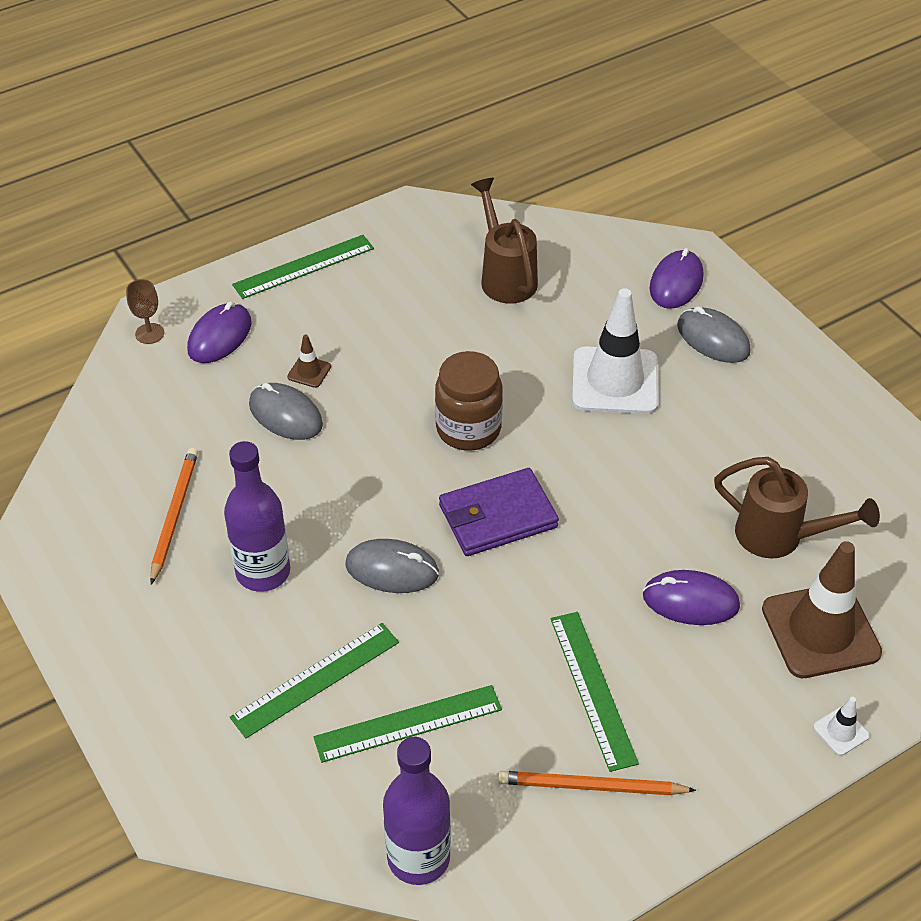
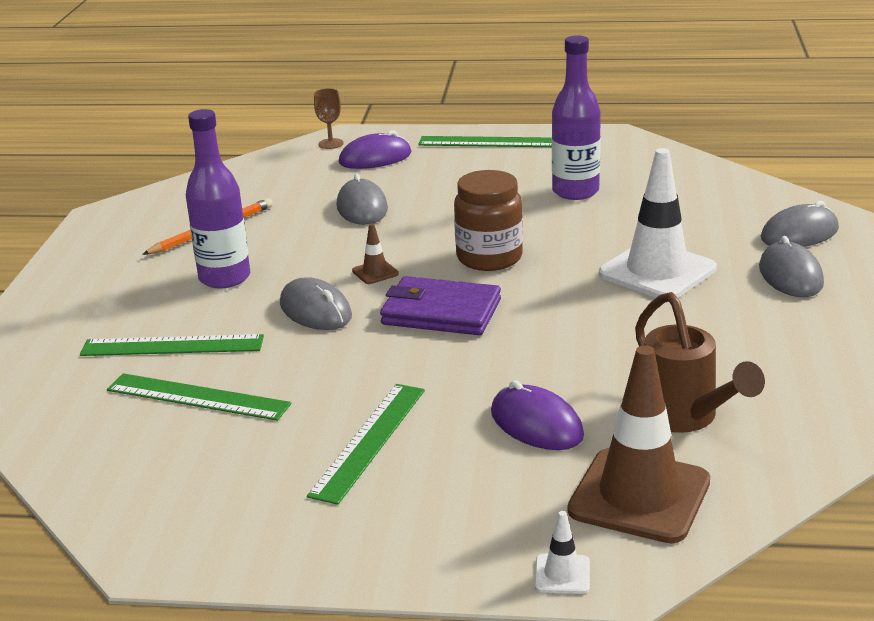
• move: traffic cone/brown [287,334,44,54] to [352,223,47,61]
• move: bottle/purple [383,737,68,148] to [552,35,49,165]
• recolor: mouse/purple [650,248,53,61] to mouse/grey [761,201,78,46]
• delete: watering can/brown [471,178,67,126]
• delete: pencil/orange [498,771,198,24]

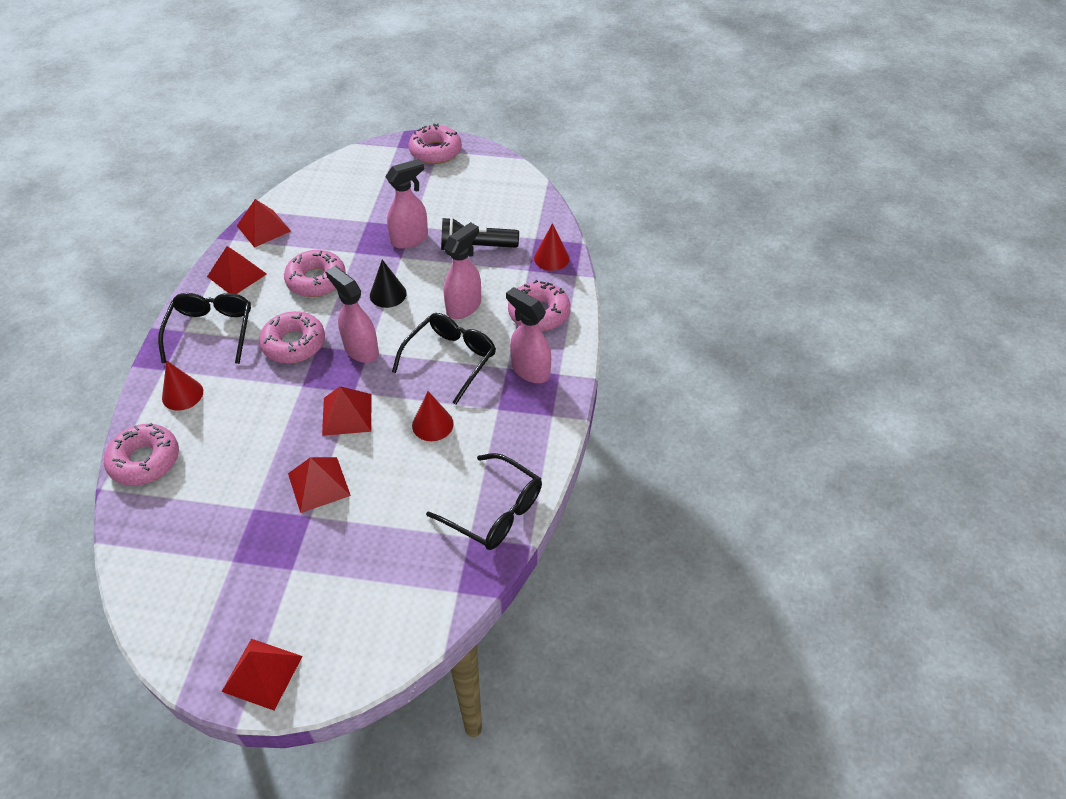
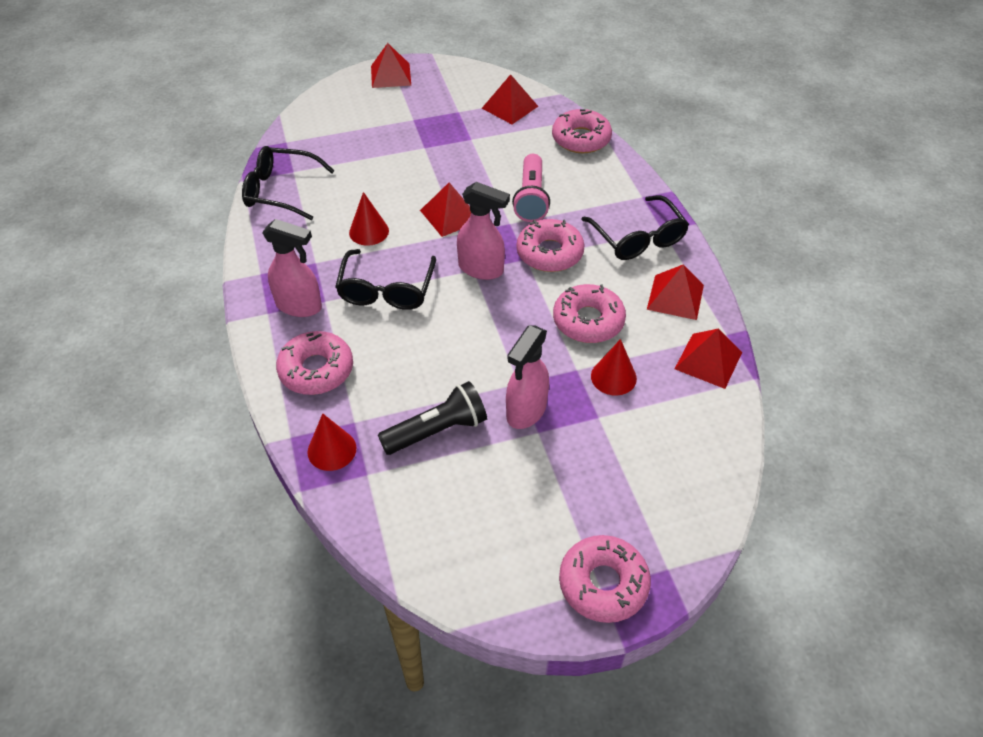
• move: pyramid/red [288,457,63,56] to [482,74,56,50]
• insert: flashlight/pink [512,154,38,68]
• move: cone/red [162,360,41,51] to [591,339,46,57]
• delete: cone/black [370,260,37,48]
• delete: spray bottle/pink [444,222,37,97]

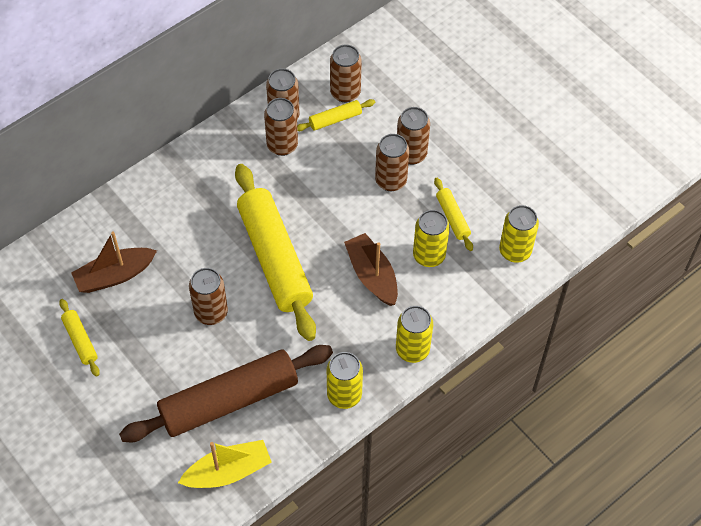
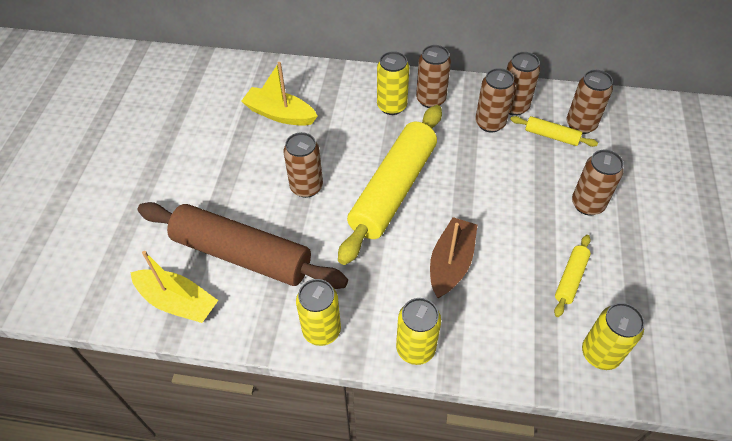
• recolor: boat/brown [71,231,86,62] to boat/yellow [241,62,77,64]
• move: can/yellow [413,210,37,57] to [377,51,32,64]
• move: can/brown [375,134,34,57] to [416,45,35,63]
• delete: rolling pin/yellow [59,299,41,78]

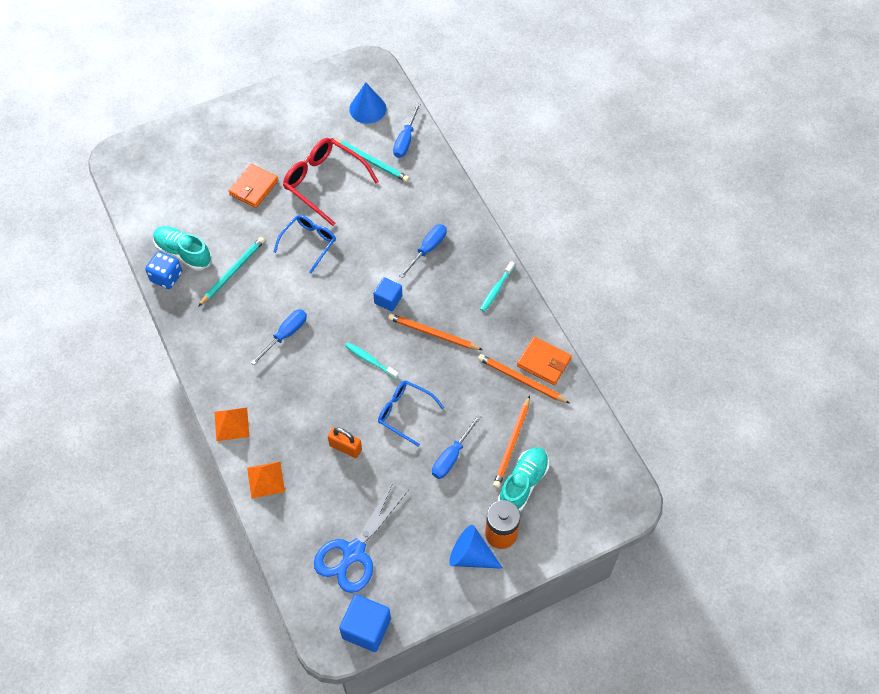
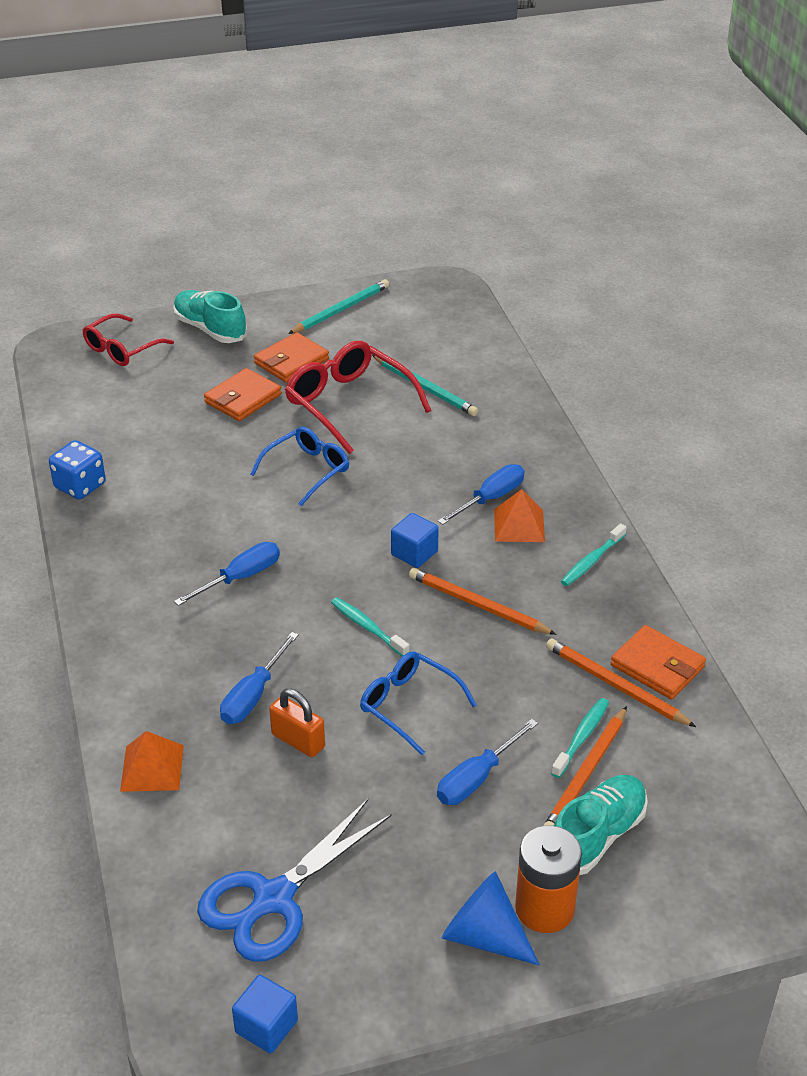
• insert: glasses/red [83,314,91,52]
• move: shoe/turquoise [153,226,59,45] to [173,290,74,53]
• move: screwdriver/blue [393,103,28,55] to [220,632,79,92]
• resize: cube/blue [339,594,52,58] = [232,975,66,79] x0.65
• insert: wallet/orange [254,332,75,50]
• move: pencil/turquoise [198,237,67,70] to [288,279,101,55]
• move: pyramid/orange [215,408,35,33] to [494,489,51,53]
• insert: toothbrush/turquoise [551,698,58,80]
• delete: cone/blue [349,82,37,42]

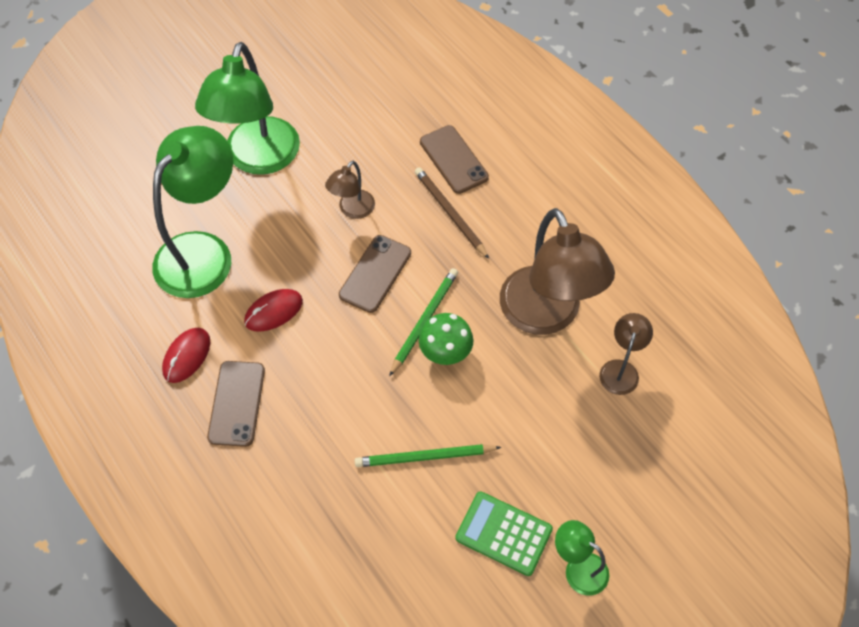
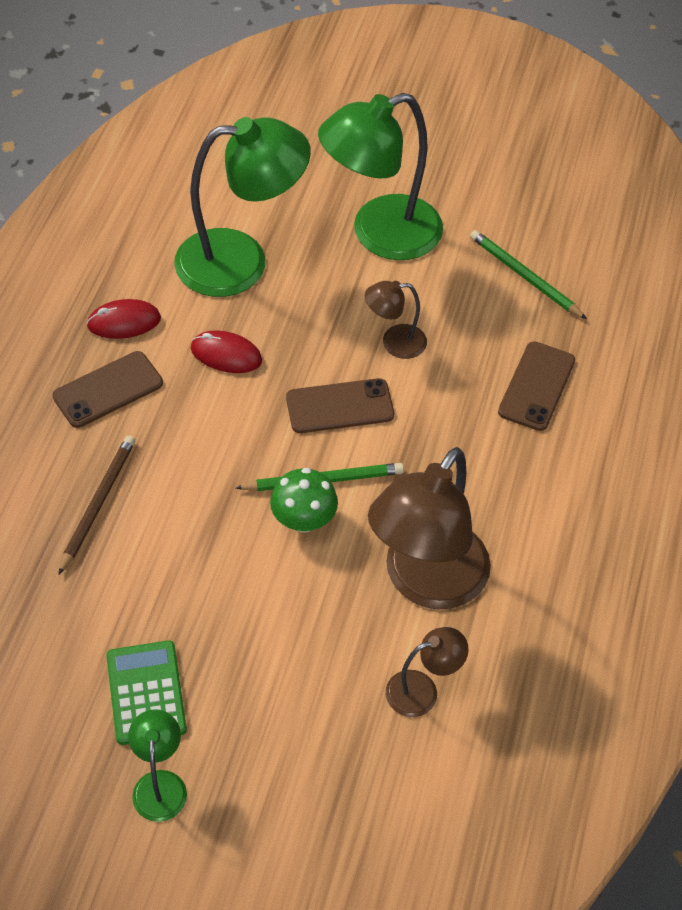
• move: pencil/brown [415,167,74,92] to [58,435,77,140]
• move: pencil/green [355,444,147,23] to [470,230,117,89]

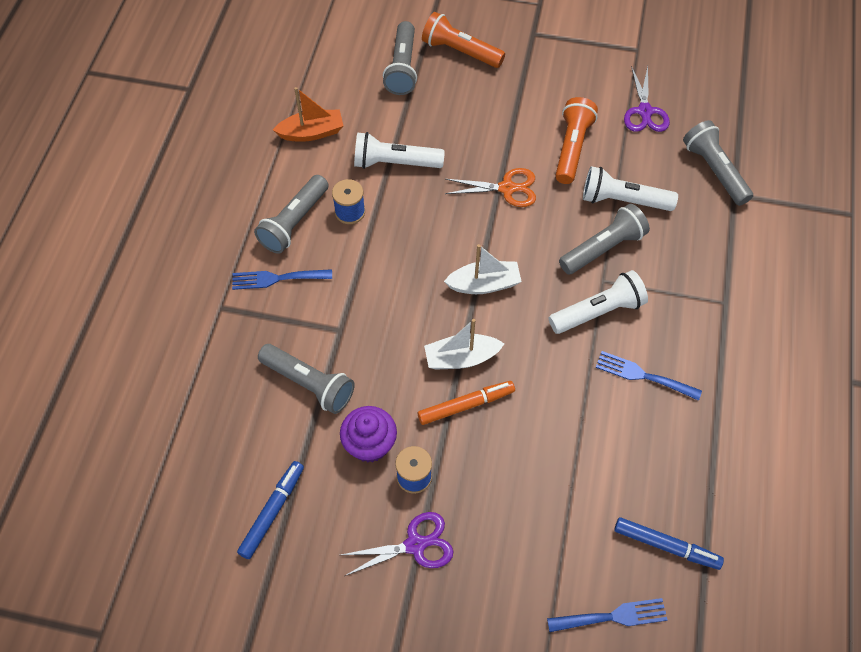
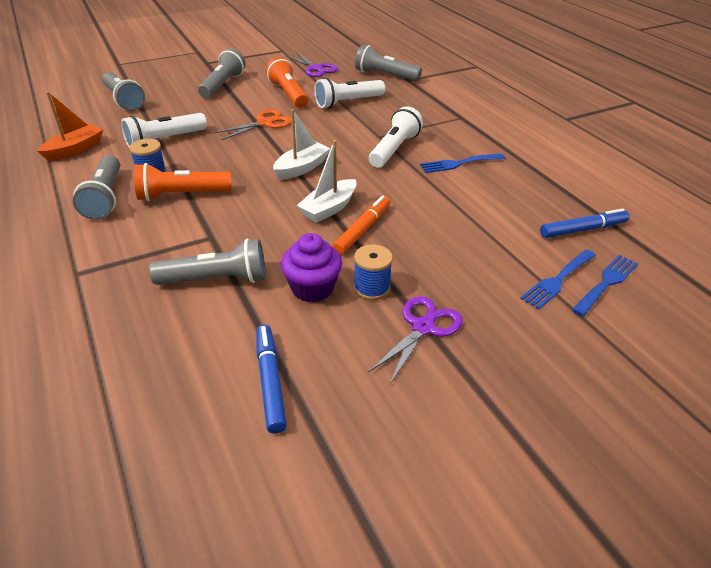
• move: flashlight/orange [422,12,83,56] to [134,163,98,38]
• move: flashlight/grey [559,204,91,71] to [198,49,48,49]
• move: fork/blue [232,269,100,21] to [520,249,76,61]

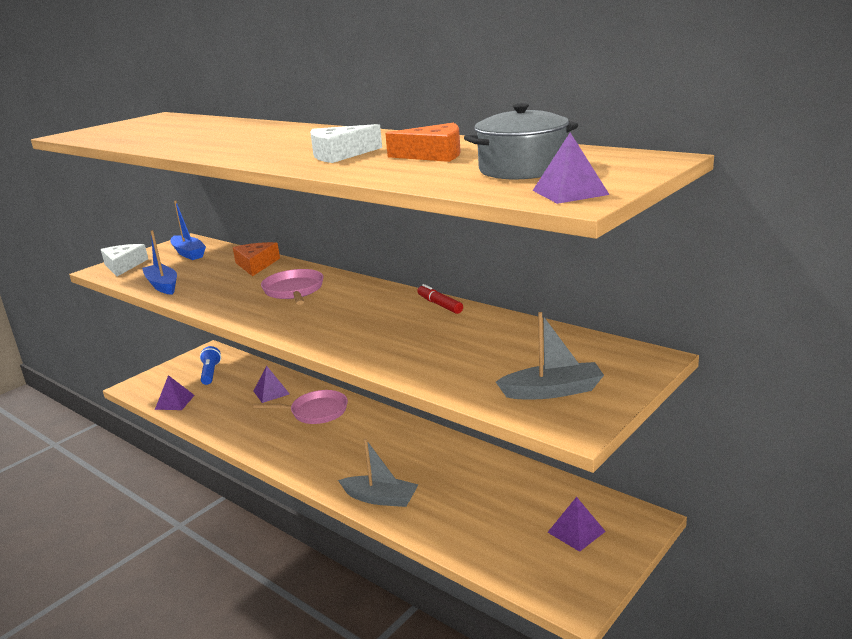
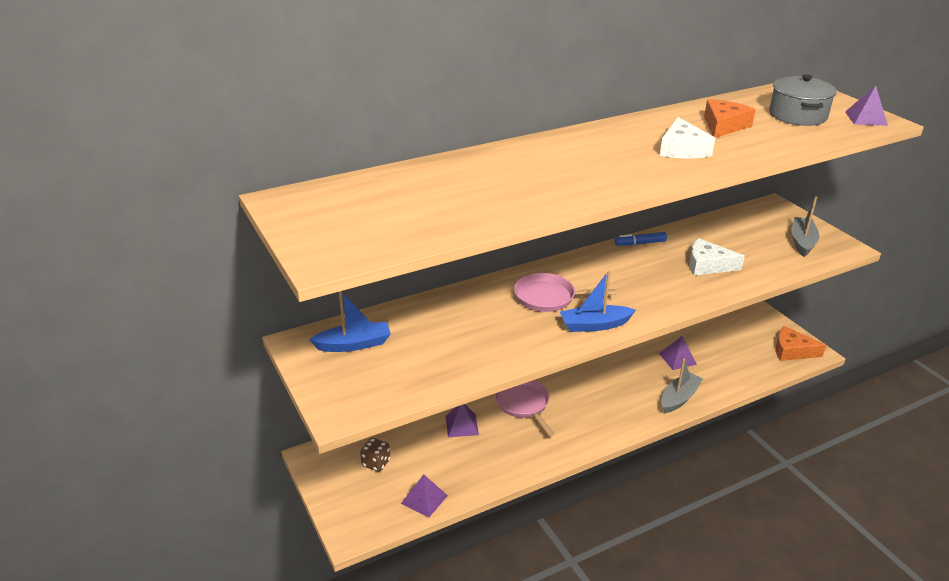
• replace: flashlight/blue [200,346,21,39] to dice/brown [360,438,30,34]
• rotate: pan/pink [253,390,95,34] = [495,380,60,56] 45 degrees counterclockwise
• move: boat/blue [142,230,35,65] to [560,270,76,62]
• recolor: marker/red [417,284,46,30] to marker/blue [615,232,52,14]
• move: pyramid/purple [547,497,59,55] to [659,336,38,34]
• move: cheese/white [101,244,47,32] to [689,238,56,38]
• move: cheese/orange [233,242,47,34] to [776,326,50,35]

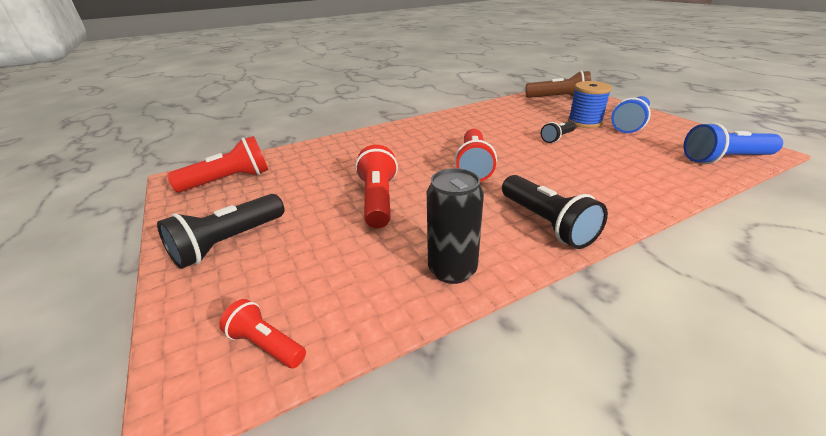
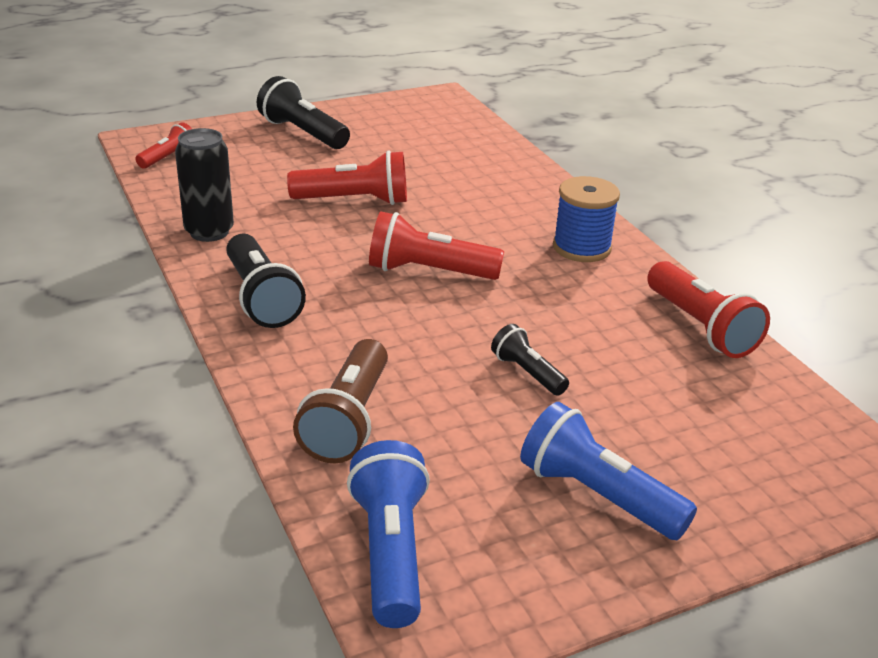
• rotate: flashlight/black [502,175,106,74] = [226,234,80,94] 90 degrees counterclockwise
• move: flashlight/brown [526,71,65,27] to [293,339,95,124]
• move: spool/blue [568,81,44,47] to [553,176,67,86]
• move: flashlight/red [167,136,101,56] to [647,261,123,97]

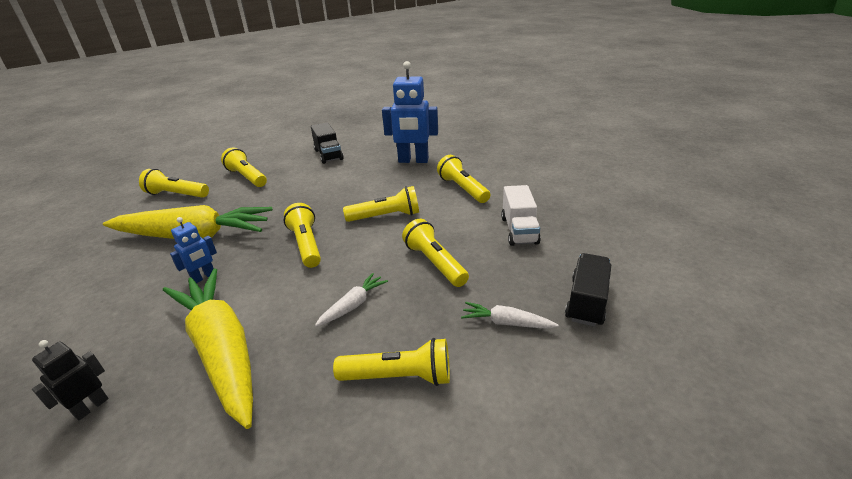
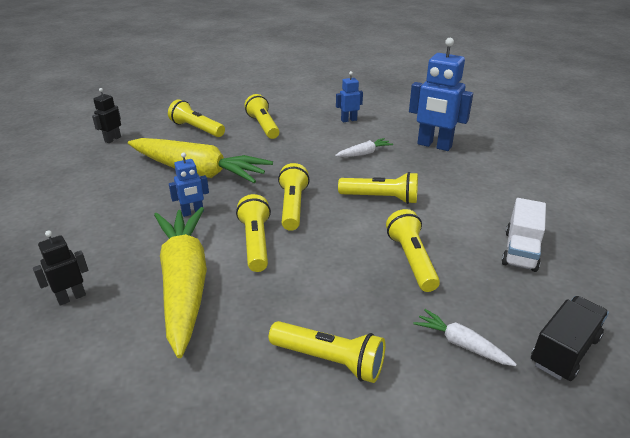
• insert: robot/black [92,88,29,55]
• move: flashlight/yellow [437,155,54,48] to [236,194,35,78]
• move: carrot/white [315,273,73,54] to [335,138,58,19]
• replace: truck/black [311,122,33,42] to robot/blue [336,71,27,51]

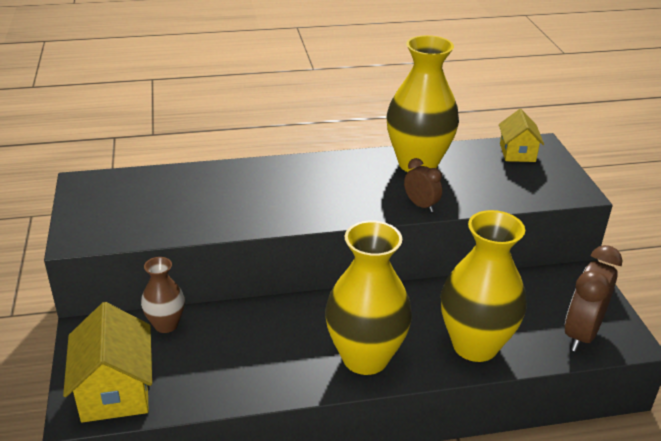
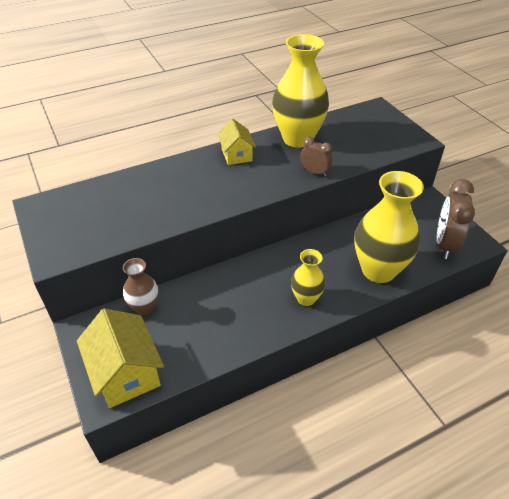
• move: house/yellow [499,109,45,53] to [217,119,39,46]
• resize: vase/yellow [325,221,87,154] = [291,249,35,57] x0.53

